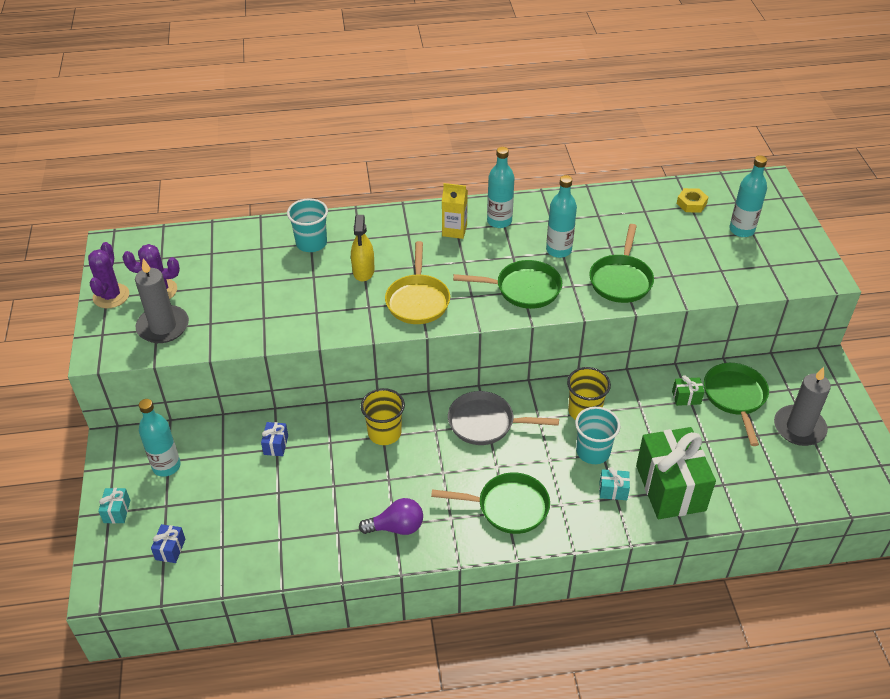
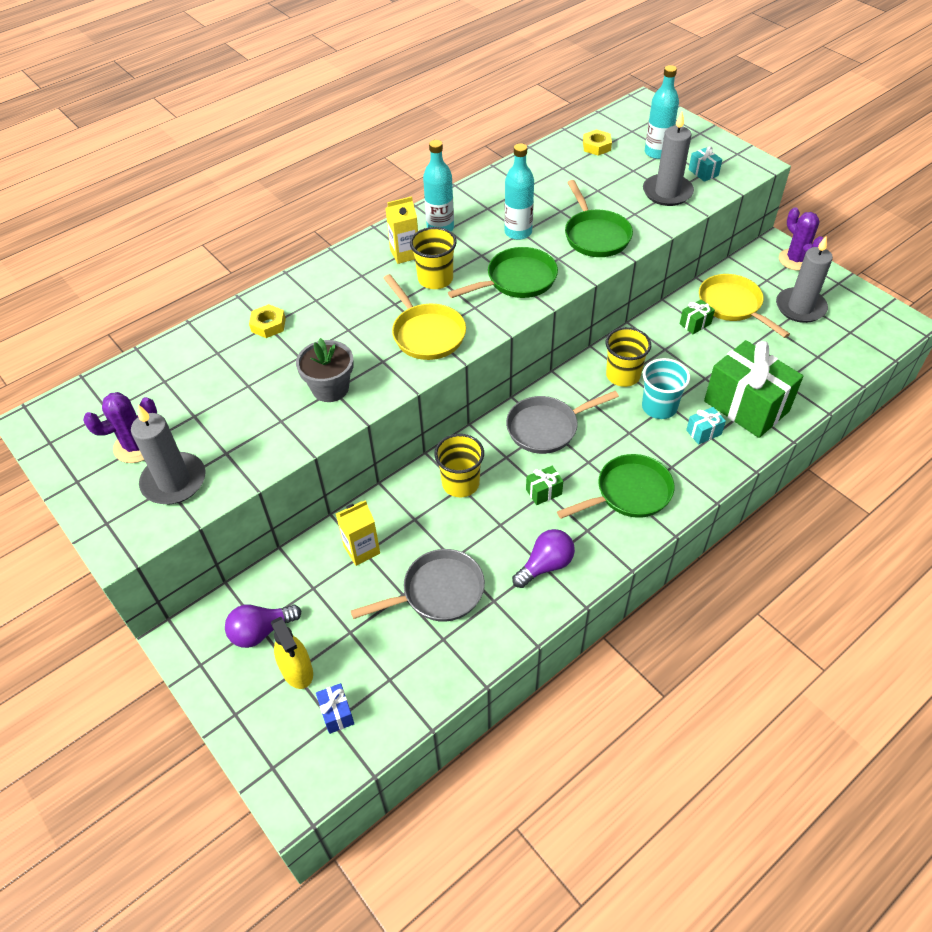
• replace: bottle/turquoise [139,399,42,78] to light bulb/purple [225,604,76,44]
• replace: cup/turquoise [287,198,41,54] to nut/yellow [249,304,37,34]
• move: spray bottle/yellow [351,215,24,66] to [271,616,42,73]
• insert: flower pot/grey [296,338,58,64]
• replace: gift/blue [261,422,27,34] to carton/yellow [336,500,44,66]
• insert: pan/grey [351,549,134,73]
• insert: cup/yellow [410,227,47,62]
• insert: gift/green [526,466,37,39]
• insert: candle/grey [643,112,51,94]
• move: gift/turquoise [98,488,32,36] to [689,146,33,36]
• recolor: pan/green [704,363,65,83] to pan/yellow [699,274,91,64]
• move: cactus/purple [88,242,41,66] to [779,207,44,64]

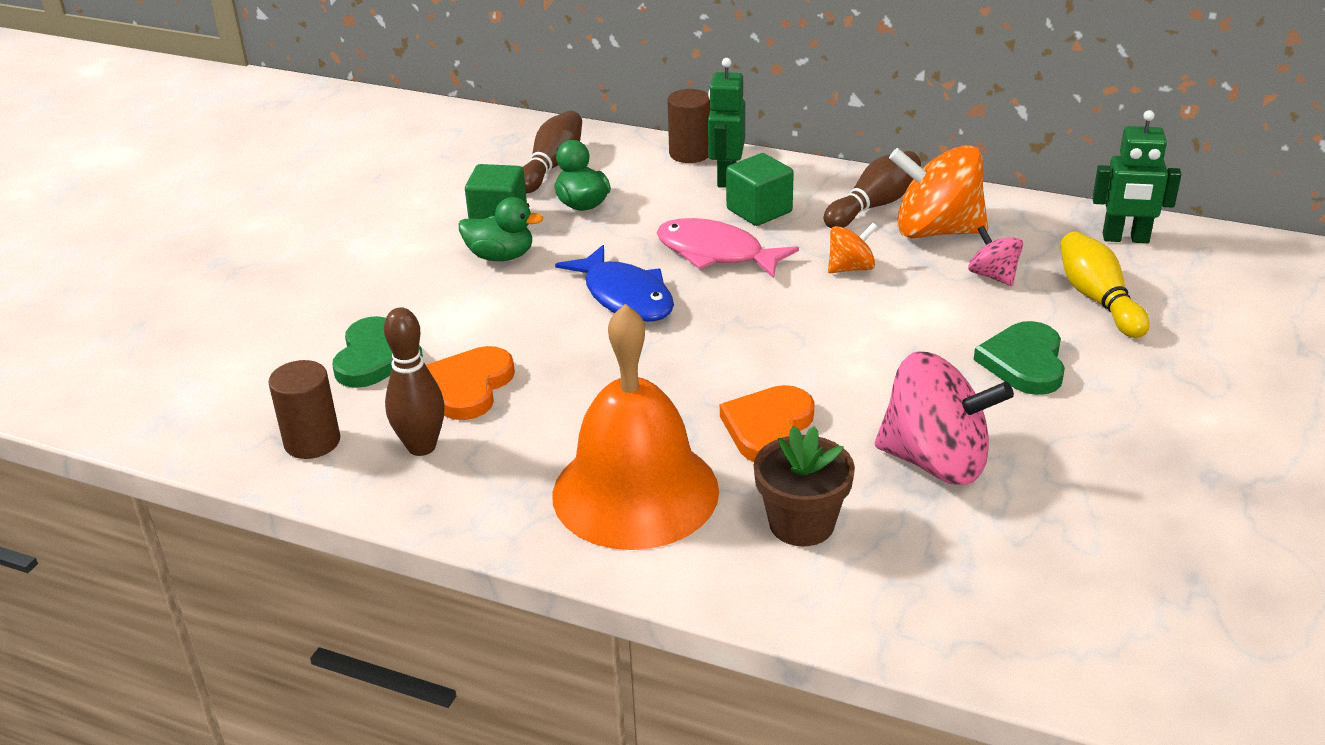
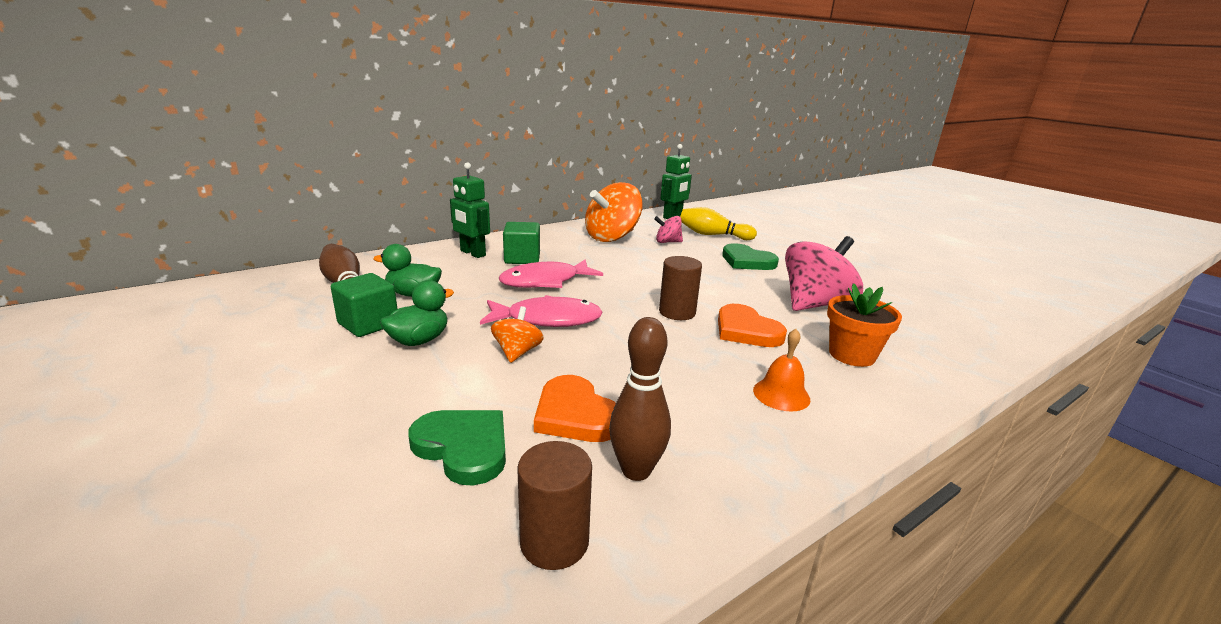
• recolor: fish/blue [555,245,119,77] to fish/pink [480,295,123,32]
• move: spinning top/orange [828,223,50,50] to [491,306,53,57]
• move: cylinder/brown [667,89,44,74] to [659,256,43,64]
• resize: bell/orange [552,304,167,246] = [753,329,57,83] x0.42
• recolor: flower pot/brown [754,426,101,120] to flower pot/orange [827,283,75,84]
• delete: bowling pin/brown [824,151,97,77]

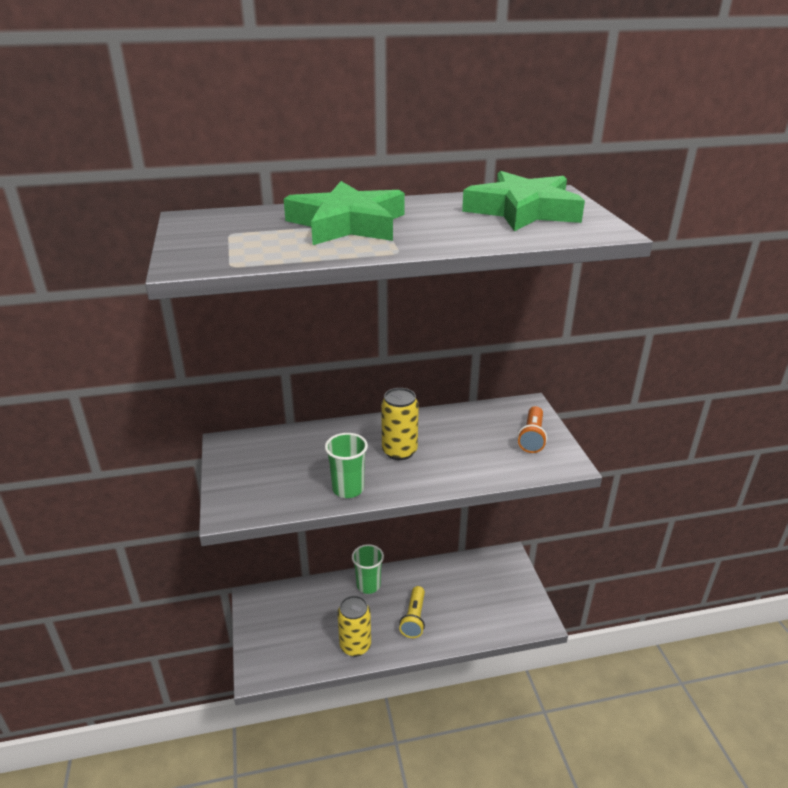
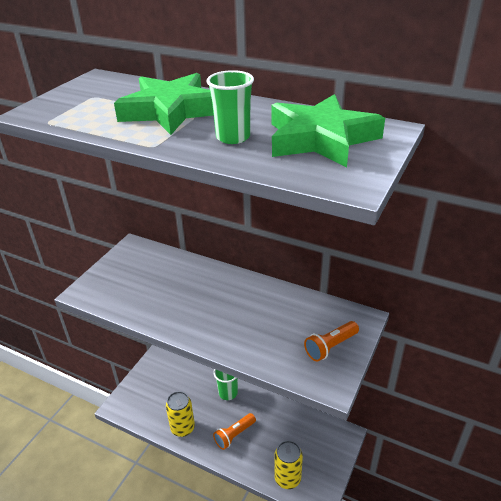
• move: cup/green [325,433,43,65] to [207,70,47,74]
• recolor: flashlight/yellow [399,586,26,52] to flashlight/orange [213,413,43,37]
• move: can/yellow [381,388,38,72] to [274,441,29,48]

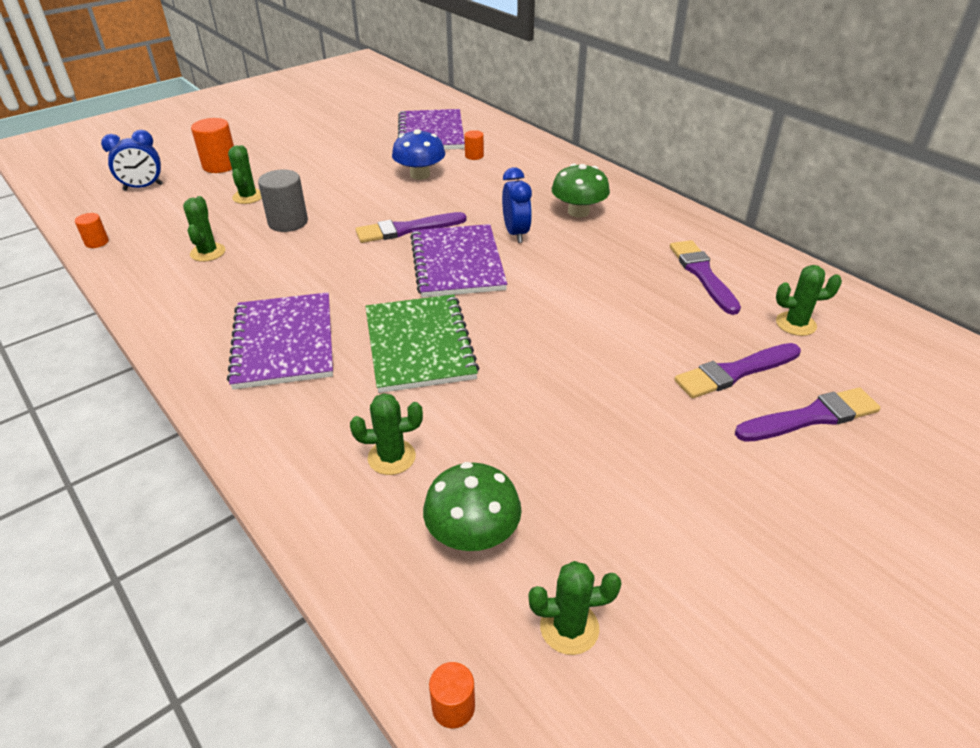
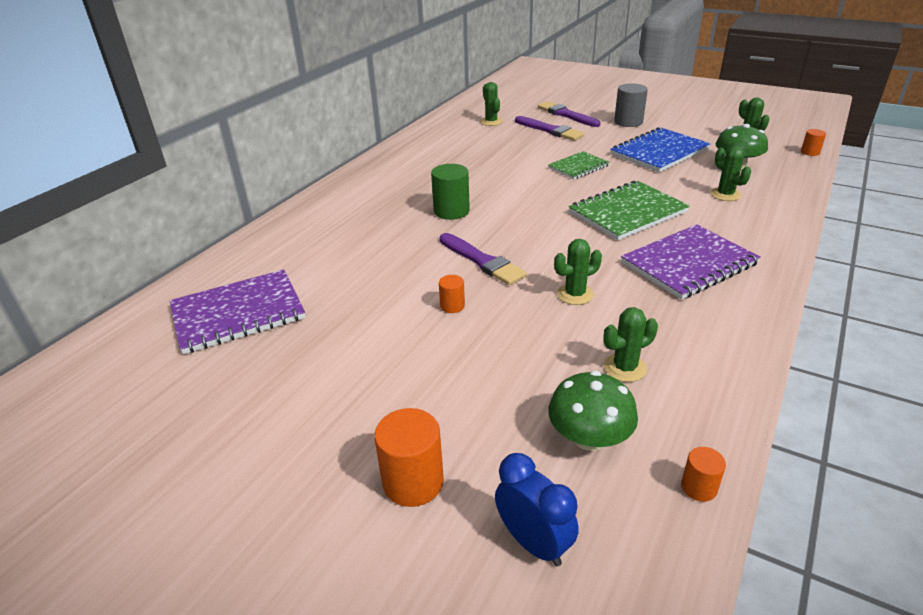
• replace: clock/blue [502,167,30,76] to cylinder/green [431,164,39,56]
• move: cylinder/orange [464,130,20,30] to [439,275,26,38]
• insert: notebook/green [548,151,62,28]
• move: mushroom/green [552,164,58,54] to [548,371,90,80]
• move: cactus/green [228,145,34,59] to [554,239,48,66]
• insert: notebook/blue [610,127,101,45]
• move: cylinder/grey [258,169,50,63] to [614,83,34,44]
• delete: mushroom/blue [392,129,53,51]
• delete: notebook/purple [410,224,97,74]
• delete: brush/purple [670,240,71,75]

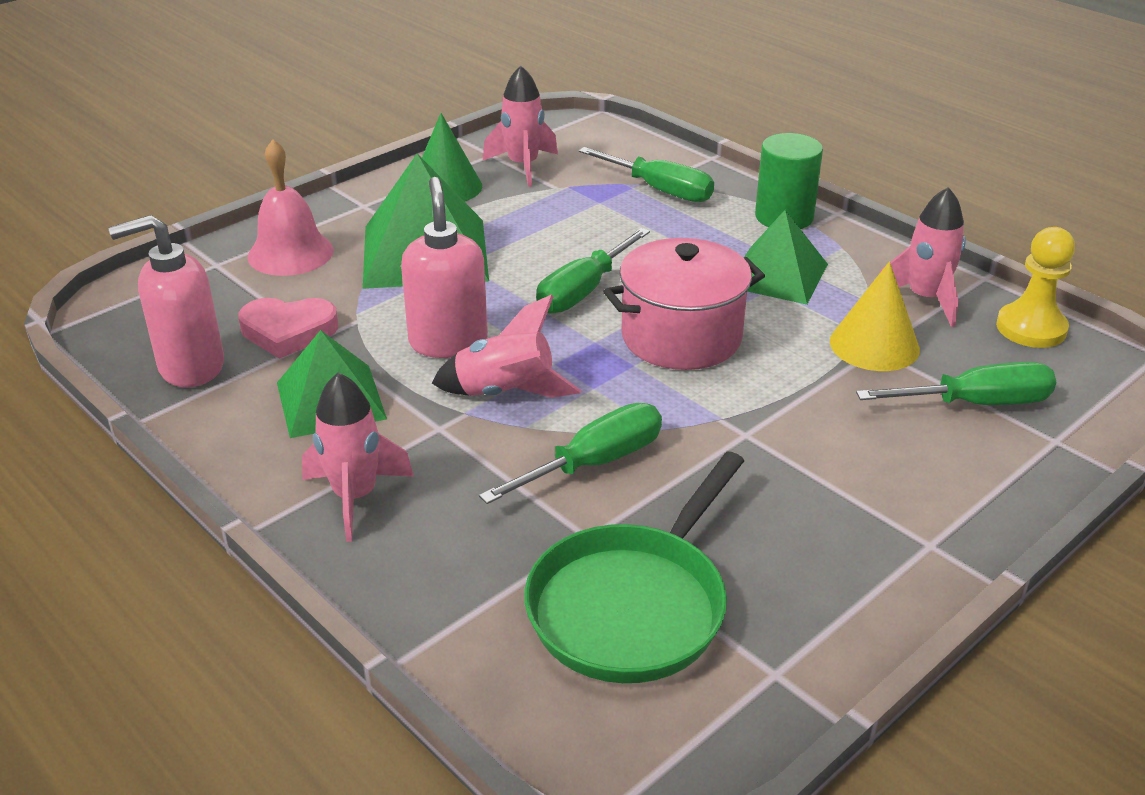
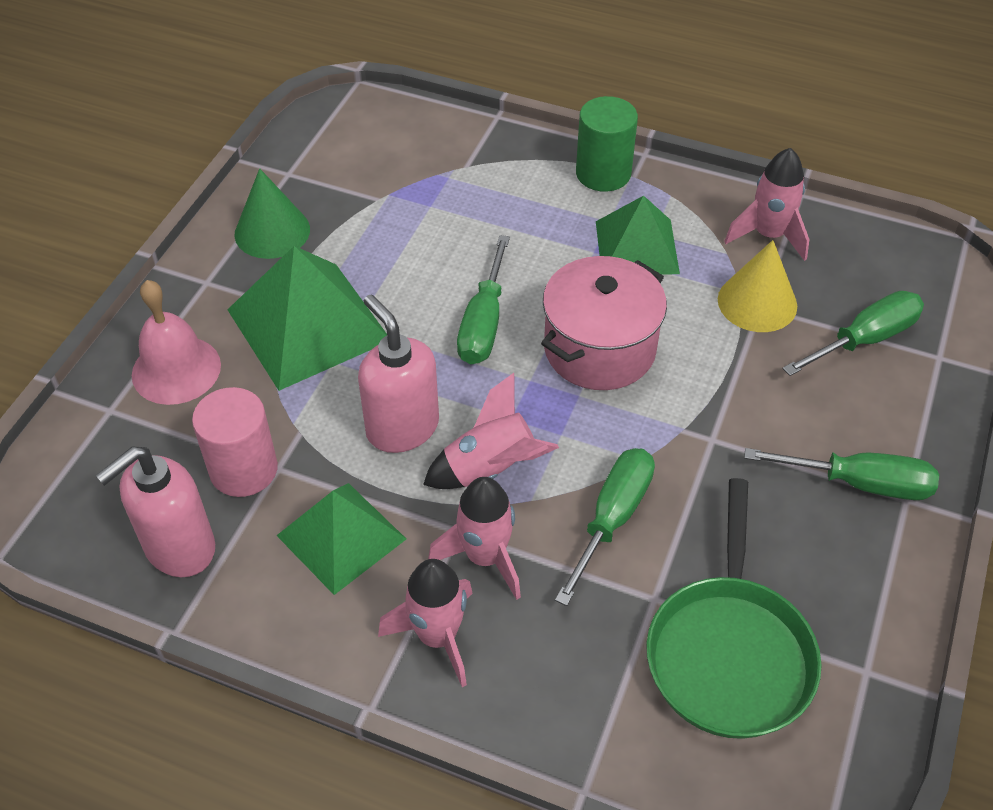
• replace: heart/pink [238,298,100,61] to cylinder/pink [192,387,86,110]
• move: rocket/pink [483,66,75,121] to [428,477,93,123]
• move: screwdriver/green [579,147,135,55] to [744,448,195,52]
• delete: pawn/yellow [996,227,79,121]

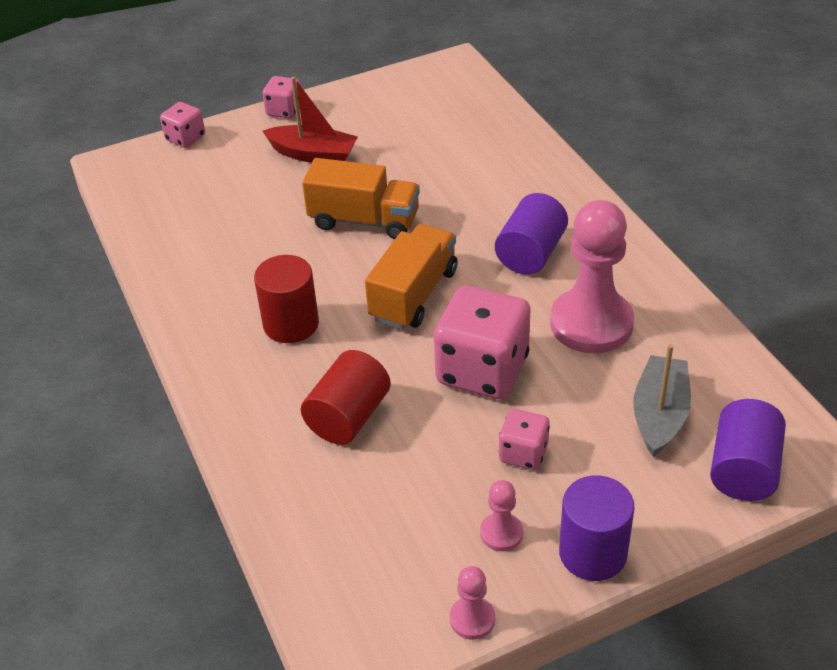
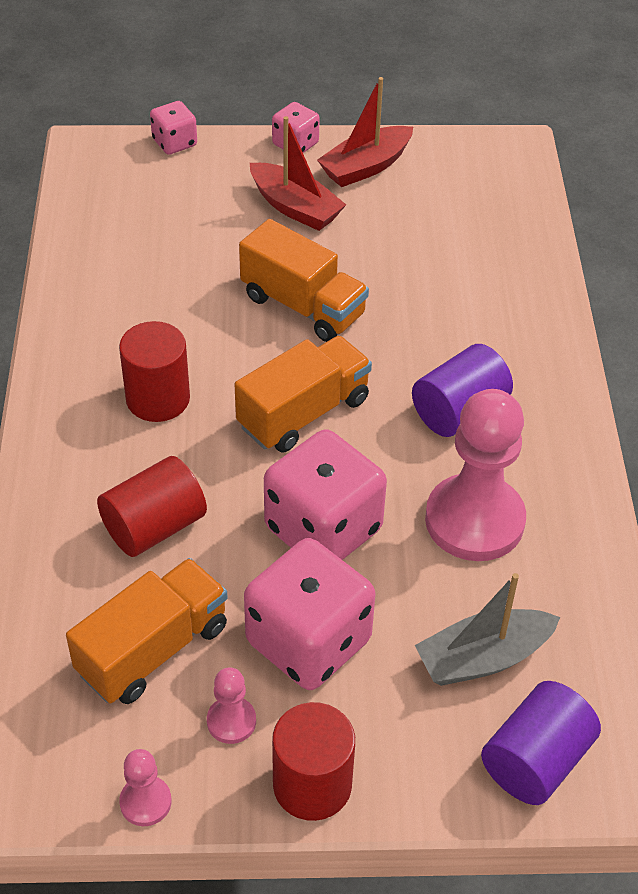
• insert: truck/orange [66,558,162,146]
• resize: dice/pink [499,409,51,61] = [244,538,131,152] x1.96
• recolor: cylinder/purple [559,475,76,106] to cylinder/red [272,702,83,119]
• insert: boat/red [317,77,96,110]
• rotate: boat/grey [633,344,58,113] = [415,573,145,113] 150 degrees counterclockwise

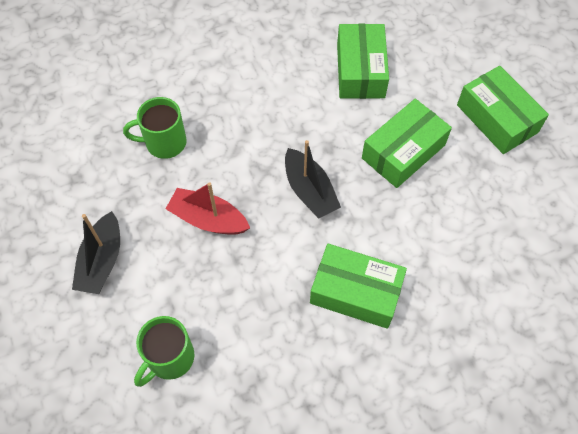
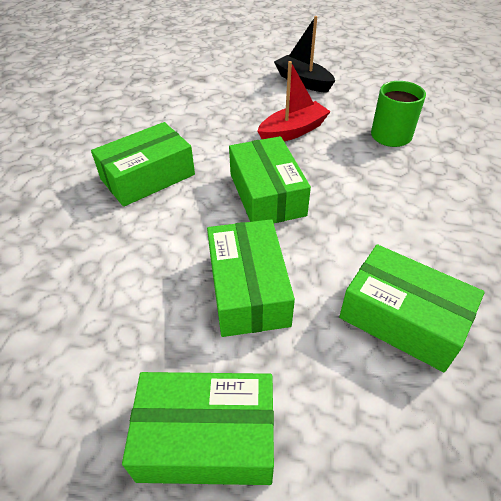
• replace: boat/black [285,140,56,79] to box/green [229,136,82,87]
• delete: mug/green [134,316,60,71]

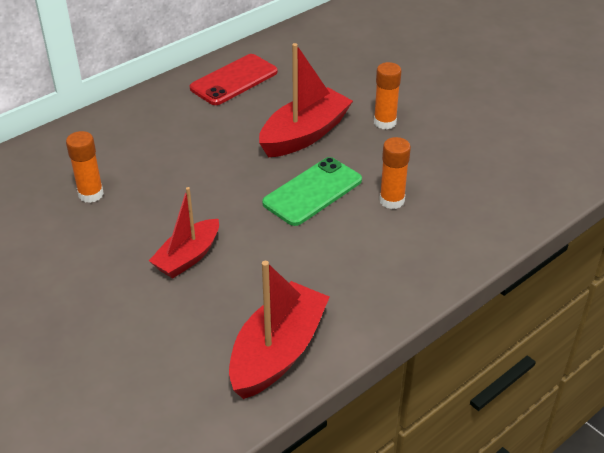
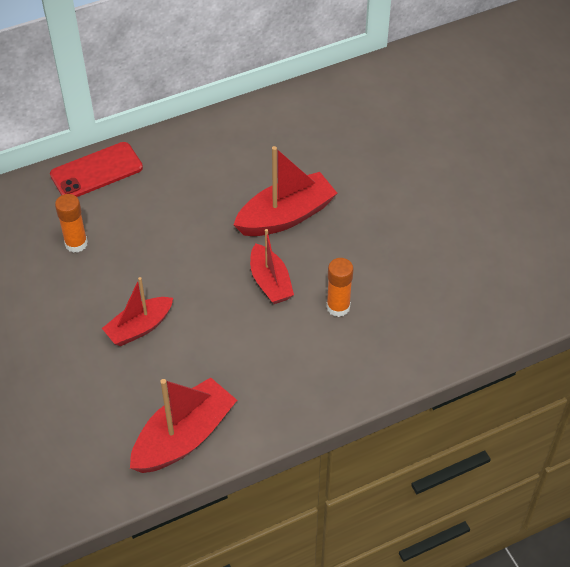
• move: phone/red [190,54,88,51] to [50,142,93,55]
• replace: phone/green [262,157,100,69] to boat/red [250,229,44,75]
• delete: glue stick/orange [374,62,27,68]

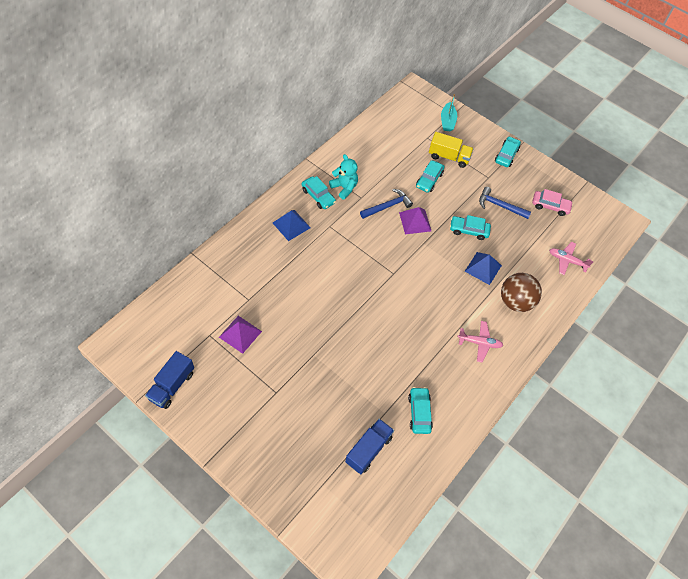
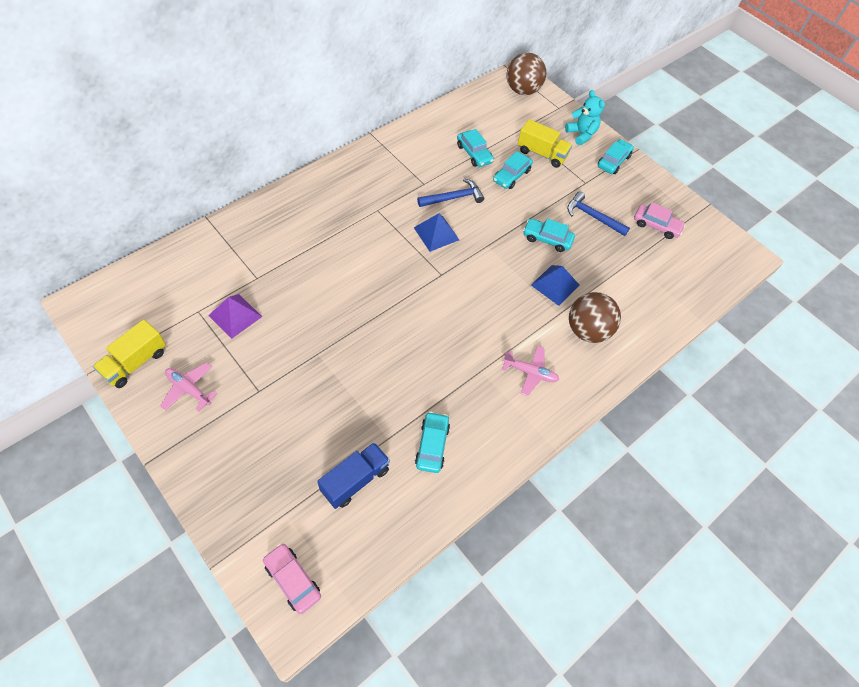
• recolor: truck/blue [145,351,49,58] to truck/yellow [93,319,73,69]
• move: plane/pink [549,242,45,33] to [160,362,57,49]
• insert: car/pink [263,543,58,71]
• move: pyramid/blue [273,210,38,31] to [414,213,45,39]
• move: car/turquoise [302,176,34,33] to [457,129,37,38]
• insert: ball/brown [507,53,39,42]
• move: teddy bear/turquoise [329,154,29,45] to [565,90,40,55]
• delete: pyramid/purple [399,207,32,27]
• delete: boat/turquoise [441,94,16,37]

